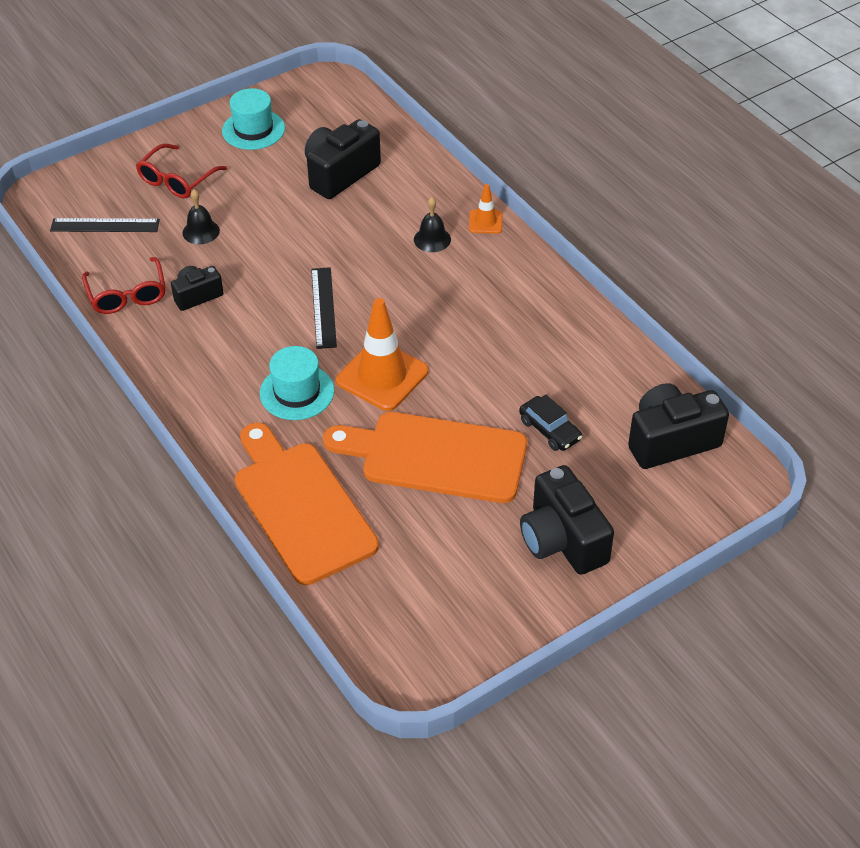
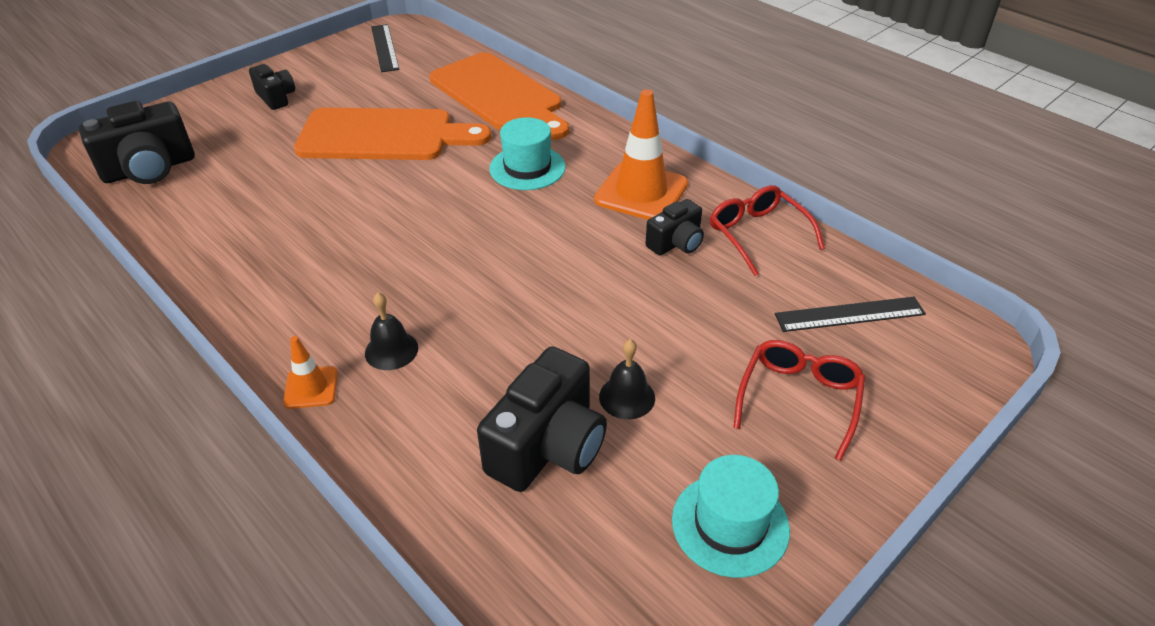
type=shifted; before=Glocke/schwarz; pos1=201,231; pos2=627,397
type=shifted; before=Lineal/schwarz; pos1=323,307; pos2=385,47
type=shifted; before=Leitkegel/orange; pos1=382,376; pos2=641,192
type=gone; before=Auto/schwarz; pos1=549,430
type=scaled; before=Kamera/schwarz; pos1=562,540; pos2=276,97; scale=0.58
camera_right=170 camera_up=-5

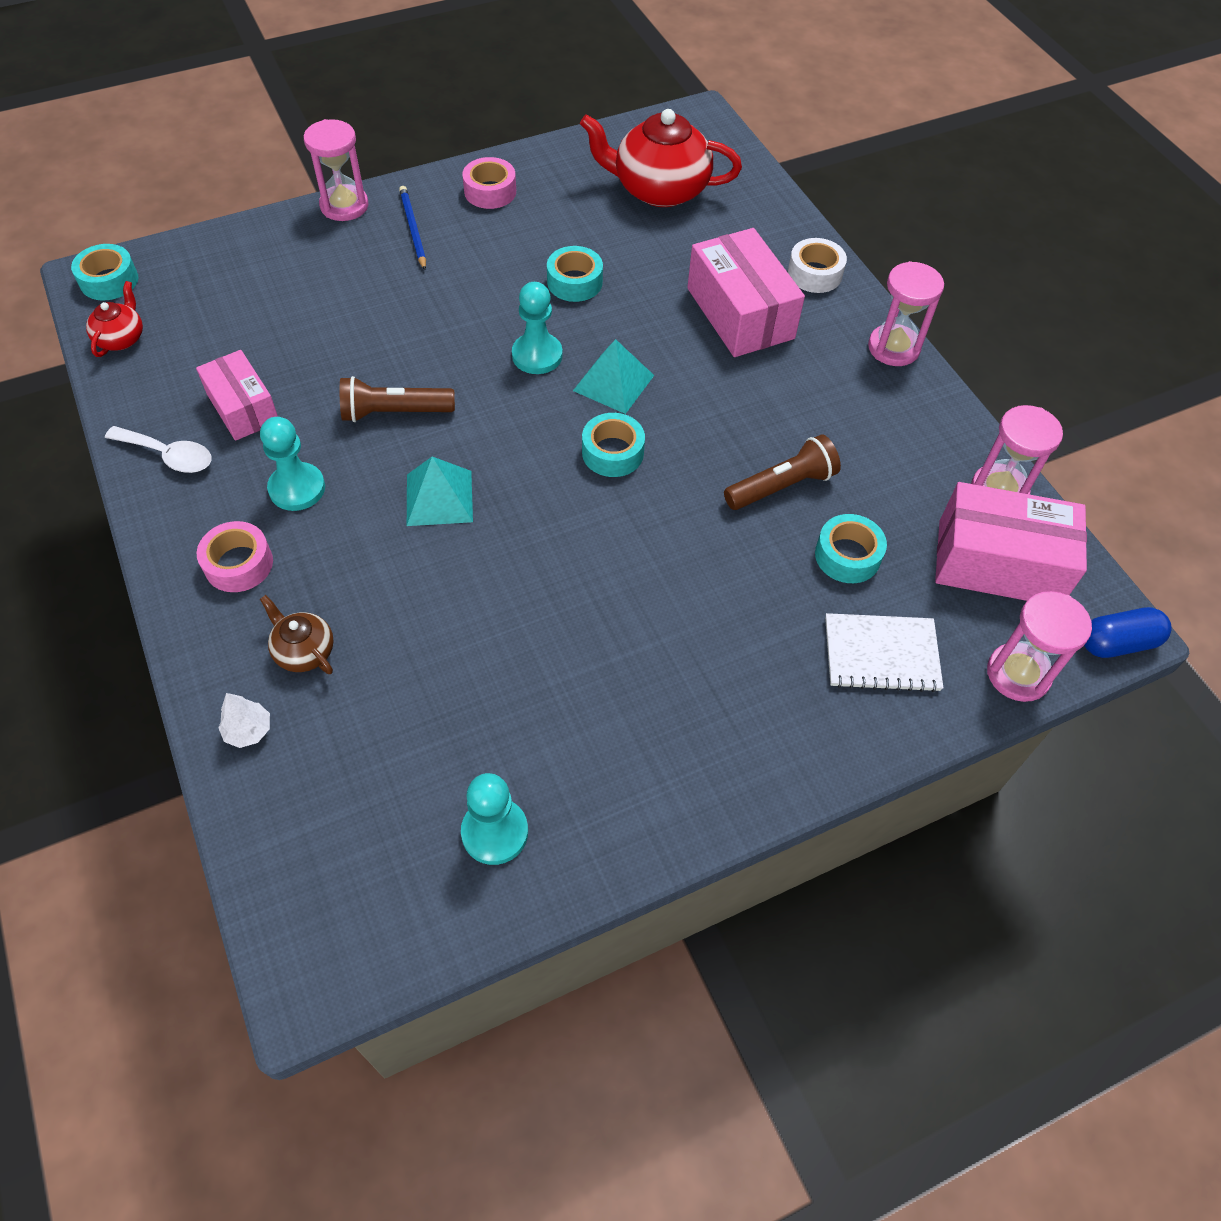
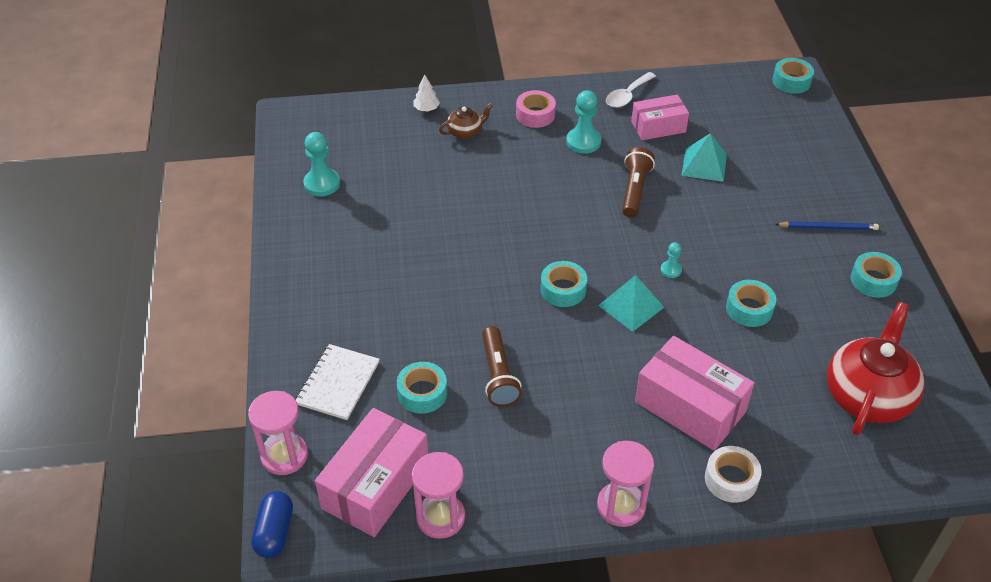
type=gone; before=Sanduhr/rosa; pos1=344,206
type=repainted; before=Klebeband/rosa; after=Klebeband/türkis; pos1=490,191; pos2=873,280
type=rotated; before=Schachtel/rosa; pos1=740,313; pos2=690,407; turn=45
type=gone; before=Teekanne/rot; pos1=121,338
type=scaled; before=Bauer/türkis; pos1=537,355; pos2=671,270; scale=0.54
type=shifted; before=Pyramide/türkis; pos1=439,498; pos2=704,164
camera_right=110 camera_up=-10

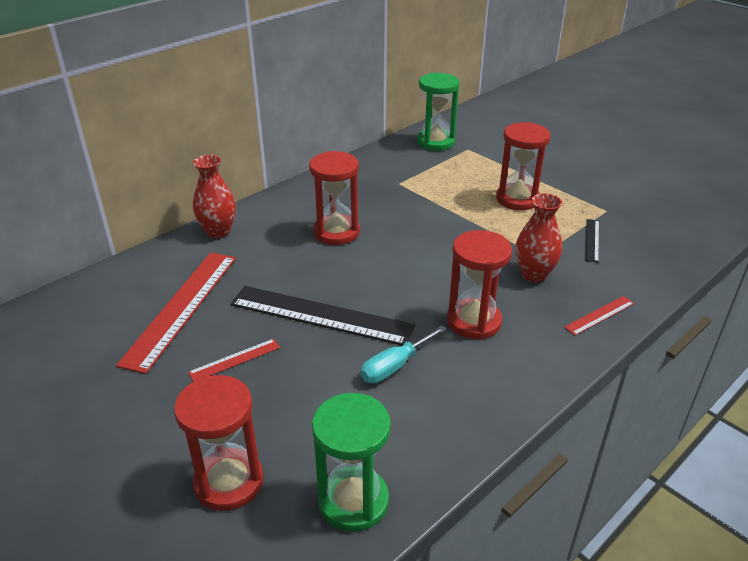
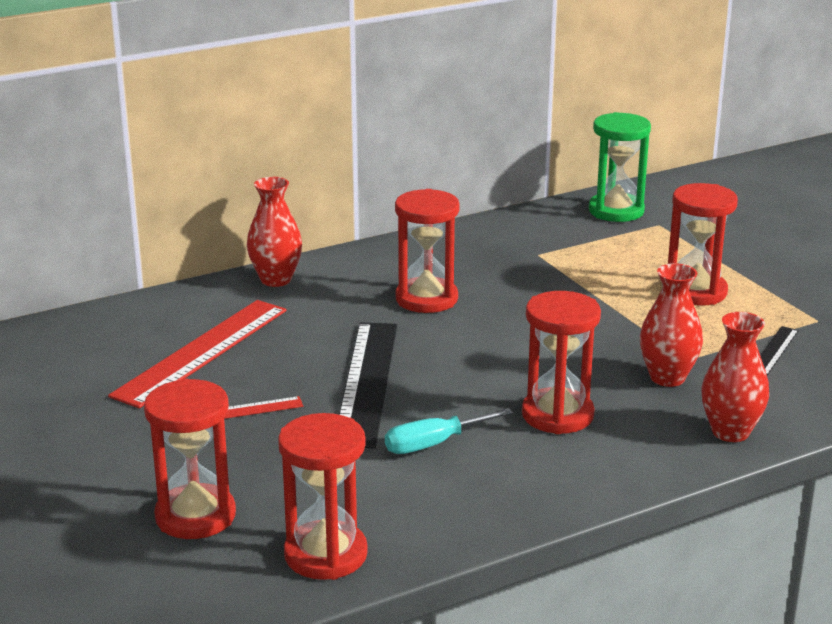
type=rotated; before=Lineal/schwarz; pos1=321,315; pos2=367,382; turn=60
type=swapped; before=Lineal/rot; after=Vase/rot; pos1=599,315; pos2=730,432
type=repainted; before=Sanduhr/grün; after=Sanduhr/rot; pos1=353,501; pos2=325,554
camera_right=15 camera_up=-10

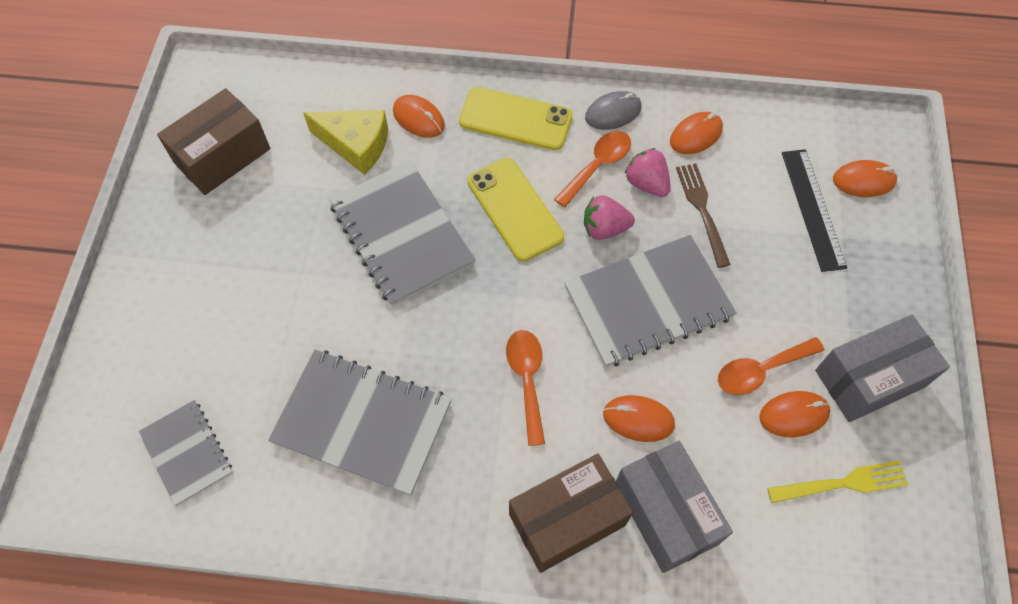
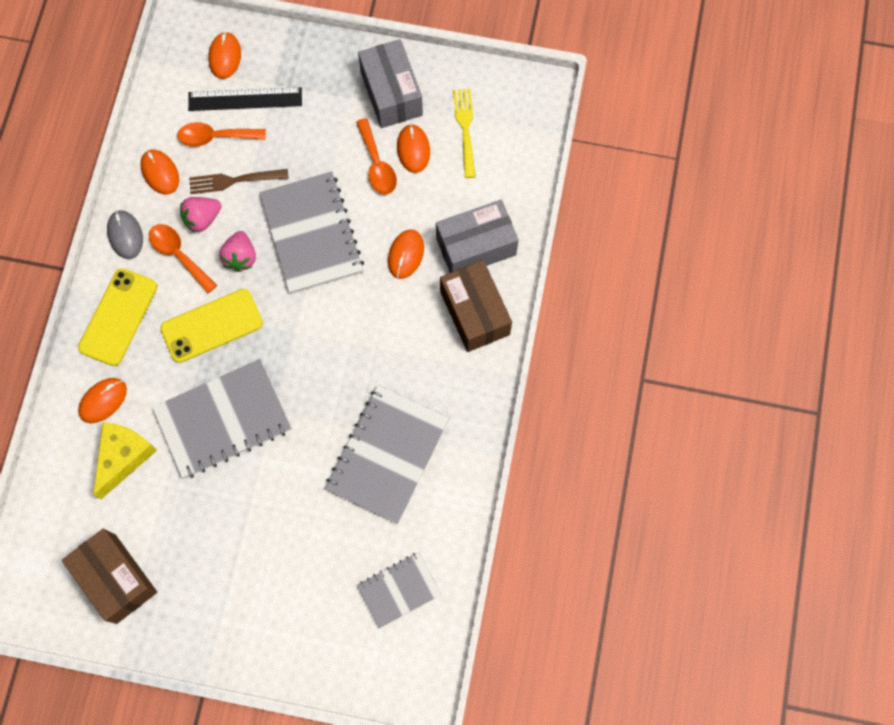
type=shifted; before=Löffel/orange; pos1=527,380; pos2=216,137
camera_right=-85 camera_up=10

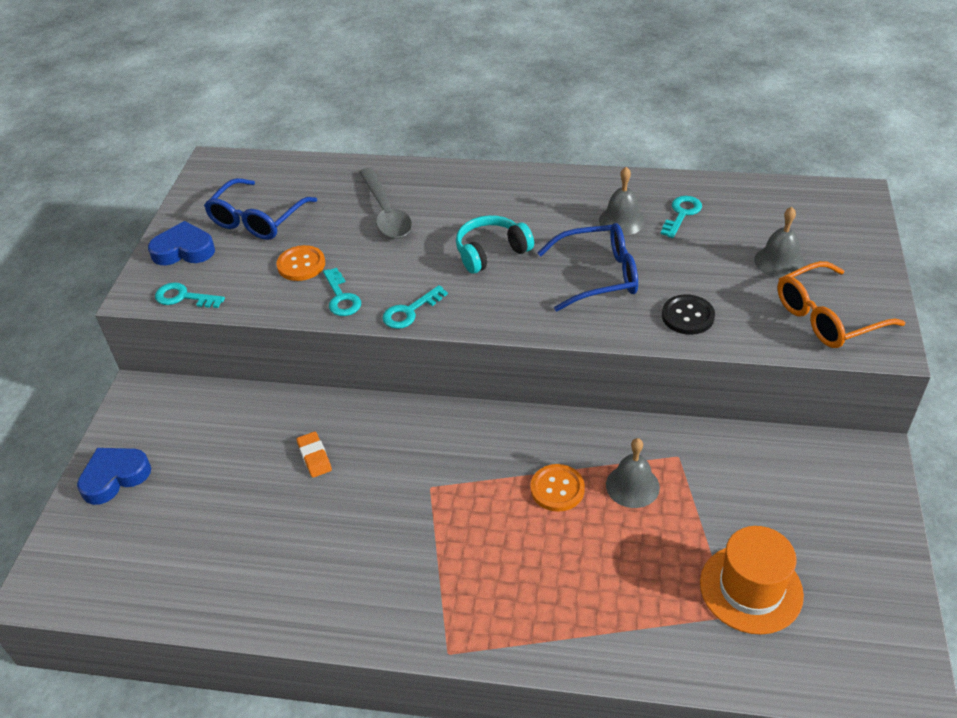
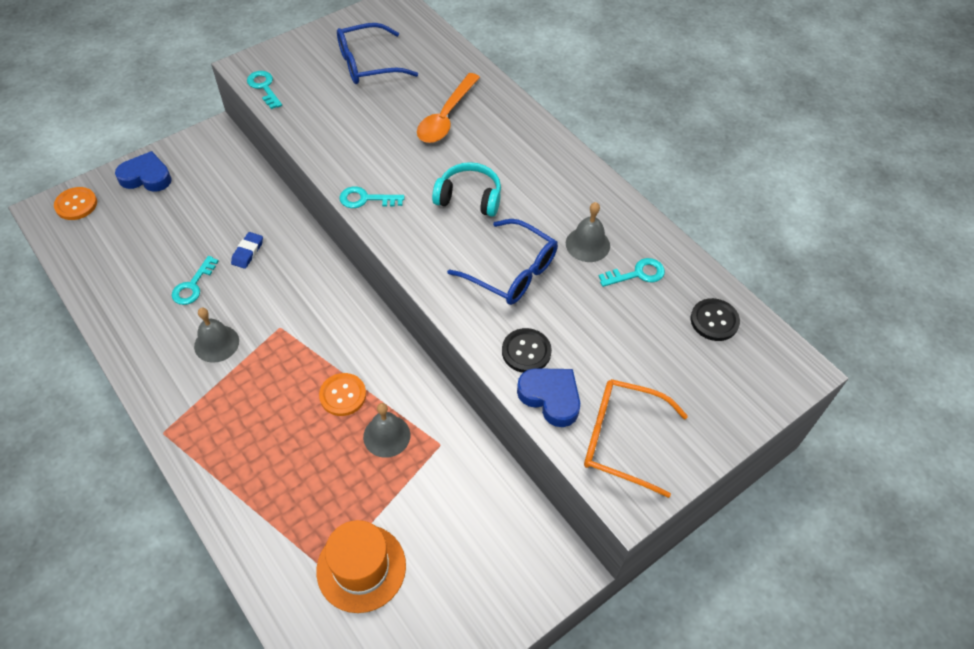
type=repainted; before=Löffel/grau; after=Löffel/orange; pos1=386,212; pos2=446,117
type=shifted; before=Glocke/grau; pos1=779,261; pos2=216,343
type=shifted; before=Herz/blau; pos1=184,250; pos2=550,397
type=shifted; before=Knopf/orange; pos1=301,265; pos2=76,204
type=shifted; before=Schlüssel/türkis; pos1=341,297; pos2=193,285
type=repainted; before=Radiergummi/orange; after=Radiergummi/blau; pos1=314,457; pos2=248,252
type=new; after=Knopf/schwarz; pos2=714,321
camera_right=40 camera_up=10

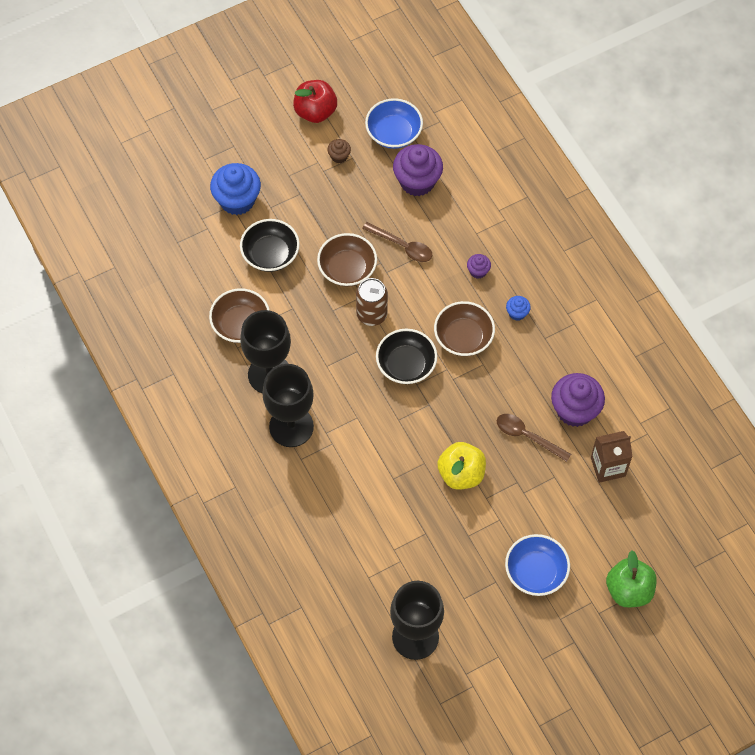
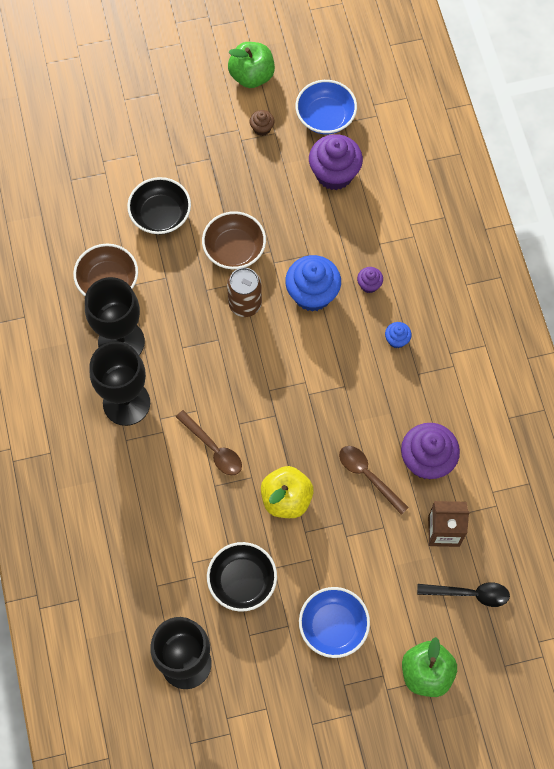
type=repainted; before=Apfel/rot; after=Apfel/grün; pos1=315,112; pos2=252,76
type=shifted; before=Muffin/blau; pos1=237,200; pos2=312,294
type=shifted; before=Löffel/braun; pos1=402,246; pos2=213,448
type=gone; before=Schüssel/braun; pos1=463,337
type=shifted; before=Schüssel/schwarz; pos1=406,365; pos2=242,581
type=new; after=Löffel/schwarz; pos2=469,594
camera_right=15 camera_up=5

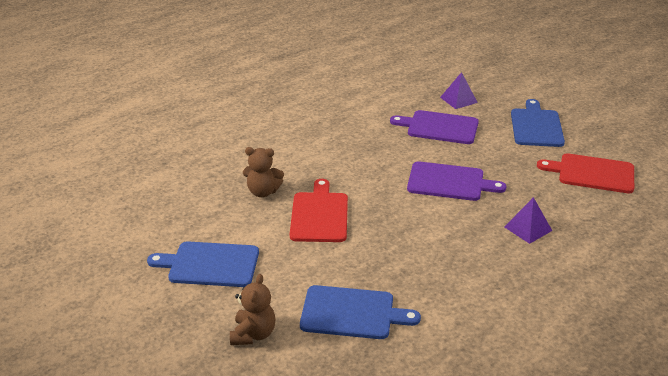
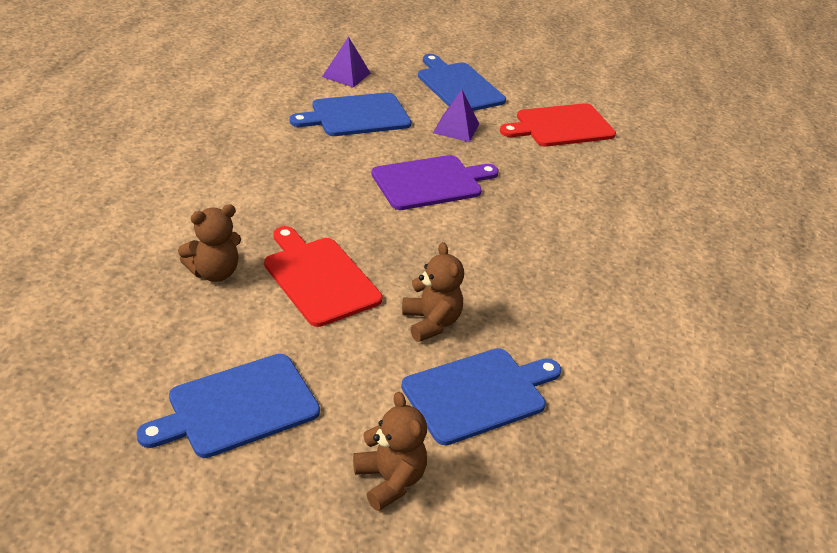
type=repainted; before=Schneidebrett/lila; after=Schneidebrett/blau; pos1=439,127; pos2=356,116
type=shifted; before=Pyramide/lila; pos1=528,228; pos2=456,128
type=new; after=Teddybär/braun; pos2=431,322
camera_right=-40 camera_up=5

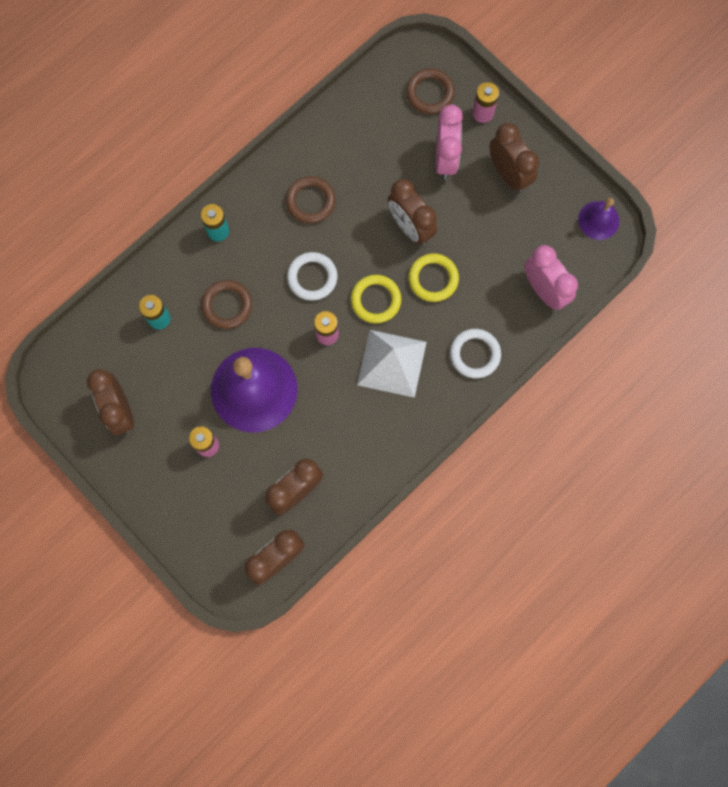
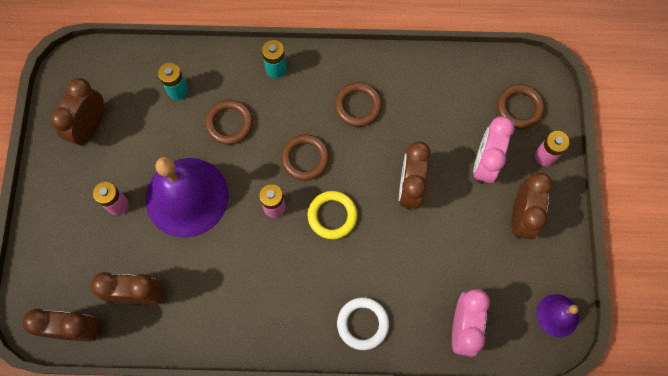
type=rotated; before=Wecker/rosa; pos1=445,158; pos2=484,163; turn=150
type=repainted; before=Ring/weiß; after=Ring/braun; pos1=312,277; pos2=305,158
type=gone; before=Ring/gelb; pos1=433,279
type=gone; before=Pyramide/weiß; pos1=392,363
camera_right=45 camera_up=-5

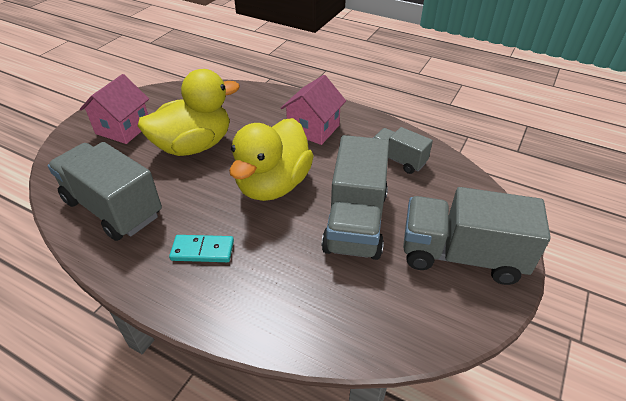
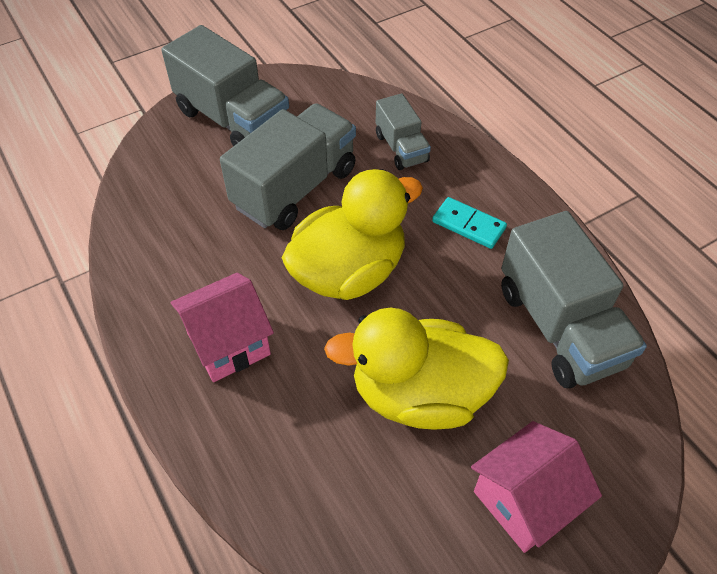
type=shifted; before=Lastwagen/grau; pos1=398,160; pos2=401,148
camera_right=-150 camera_up=10

